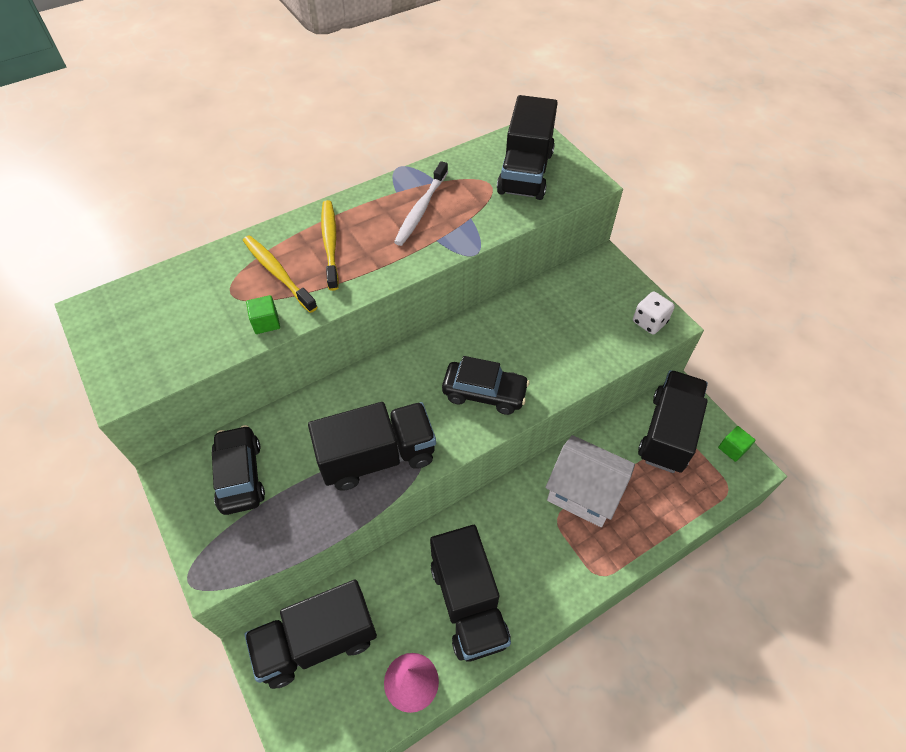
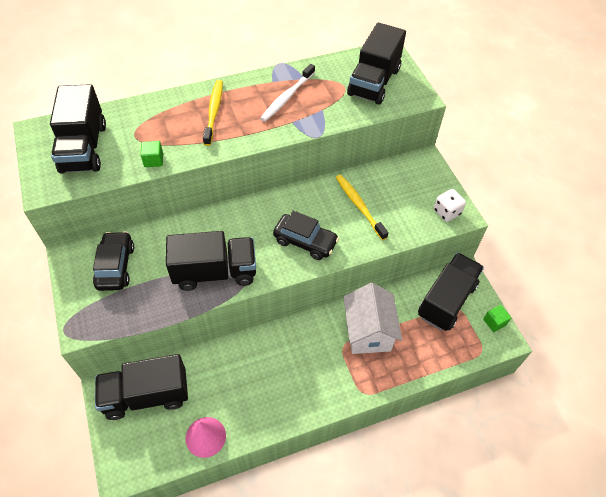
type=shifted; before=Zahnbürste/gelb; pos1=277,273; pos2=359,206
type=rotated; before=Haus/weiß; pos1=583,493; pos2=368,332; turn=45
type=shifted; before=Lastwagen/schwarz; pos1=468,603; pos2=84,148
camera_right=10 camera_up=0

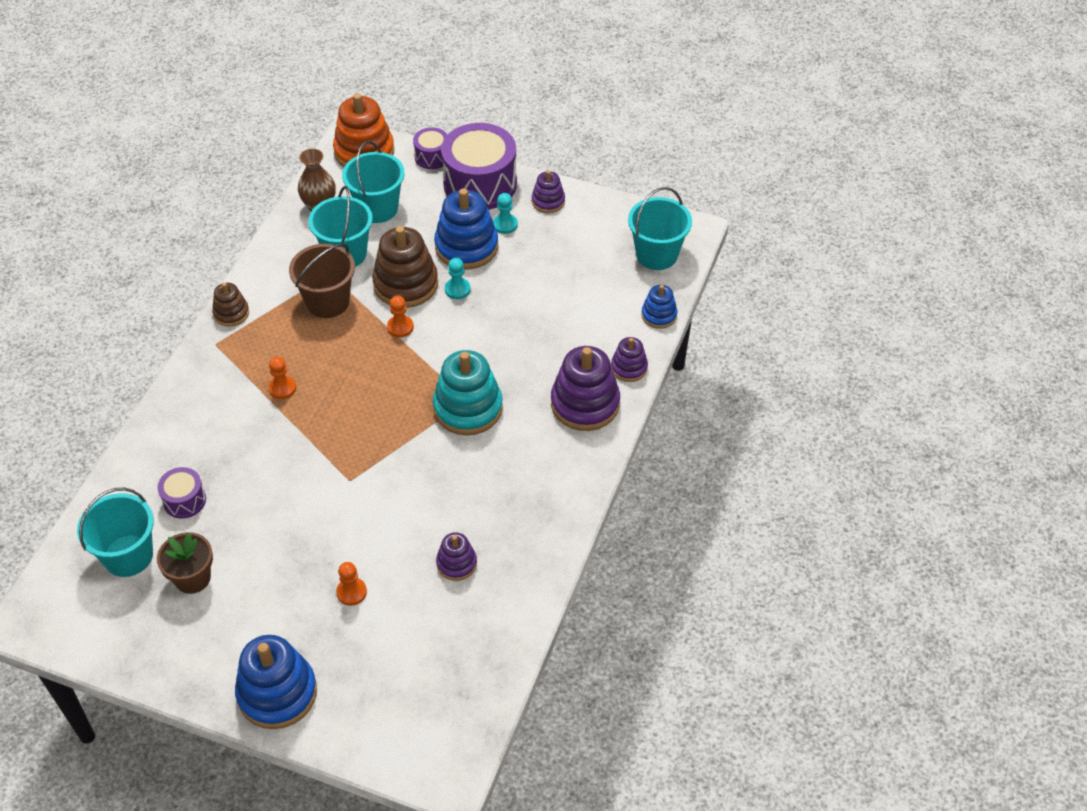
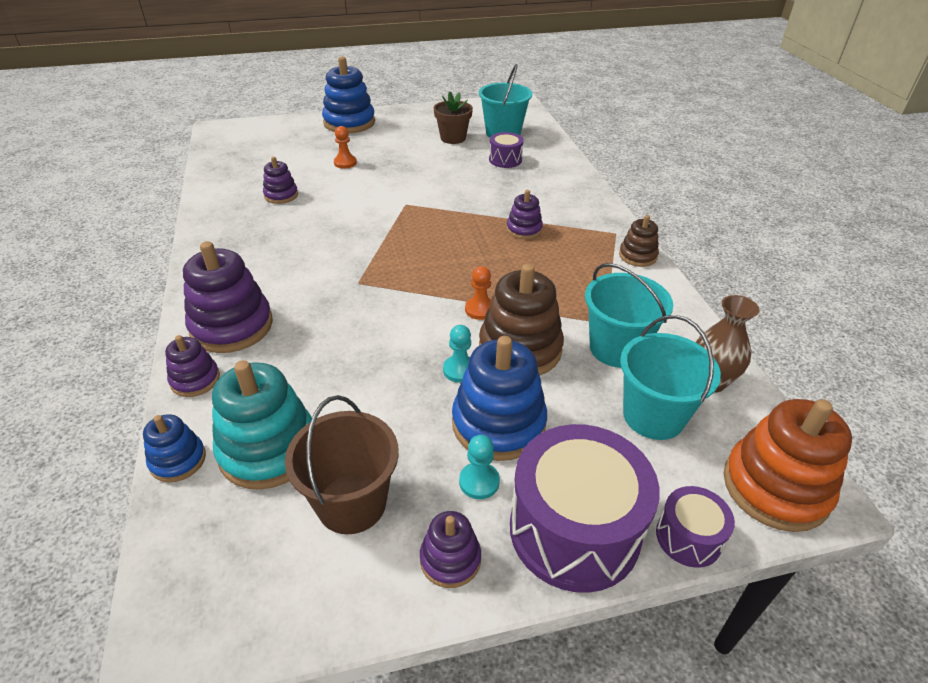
type=gone; before=Eimer/türkis; pos1=657,254
type=shifted; before=Eimer/braun; pos1=327,302; pos2=352,503
type=shifted; before=Stapelspielzeug/türkis; pos1=468,408; pos2=268,449
type=swapped; before=Bauer/orange; after=Stapelspielzeug/lila; pos1=282,388; pos2=524,229
camera_right=145 camera_up=-10

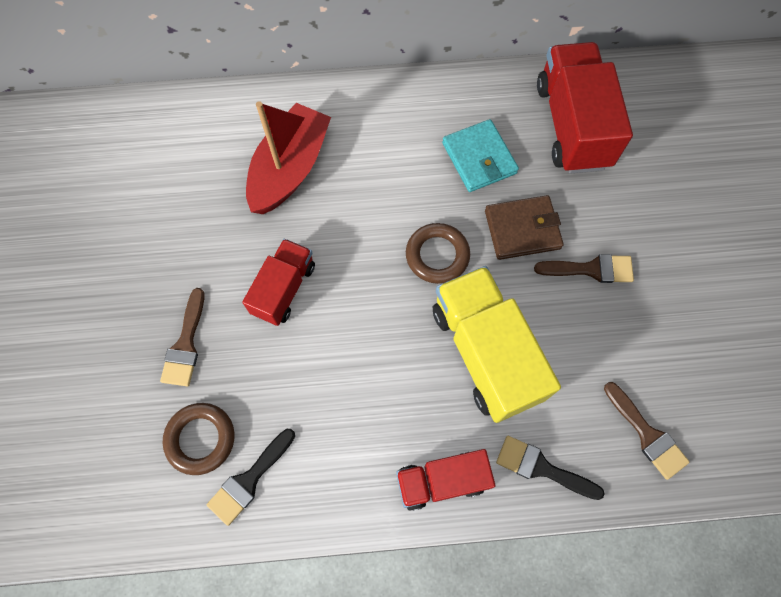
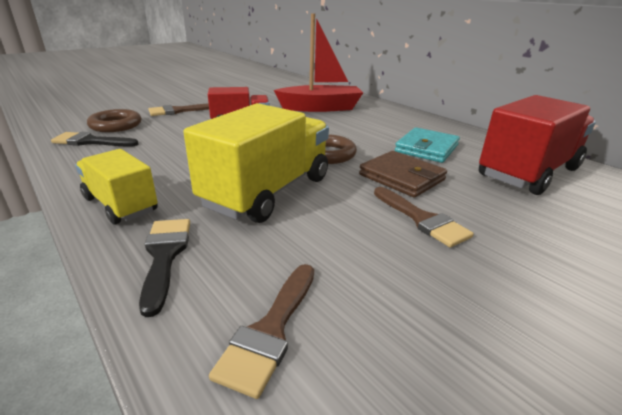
type=repainted; before=Lastwagen/rot; after=Lastwagen/gelb; pos1=442,481; pos2=121,205
camera_right=55 camera_up=-40

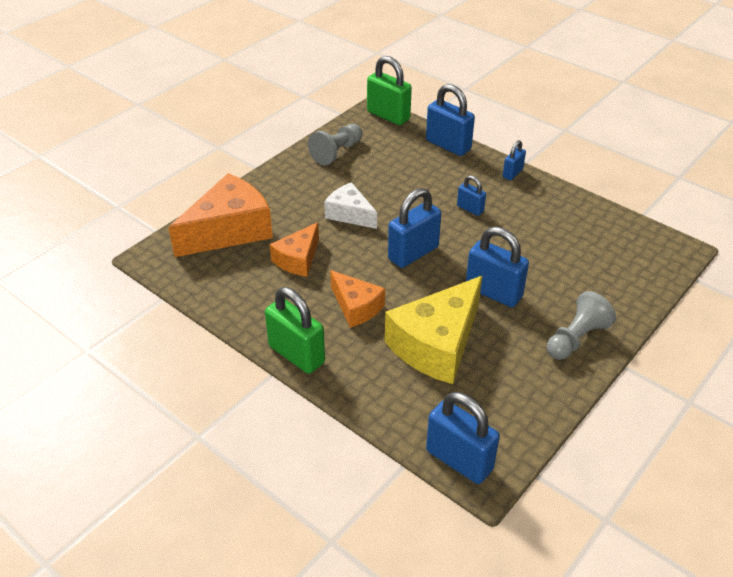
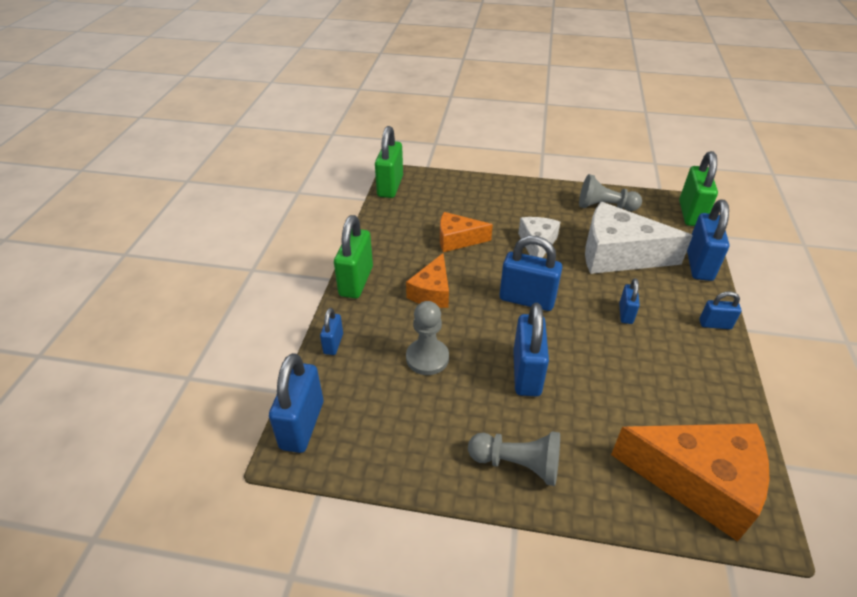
type=shifted; before=Käse/orange; pos1=229,230; pos2=698,482
type=swapped; before=Käse/gelb; after=Bauer/grau; pos1=436,344; pos2=427,358
type=new; after=Vorhängeschloss/grün; pos2=390,186
type=new; after=Käse/weiß; pos2=618,254
type=new; after=Vorhängeschloss/blau; pos2=333,343
camera_right=60 camera_up=0

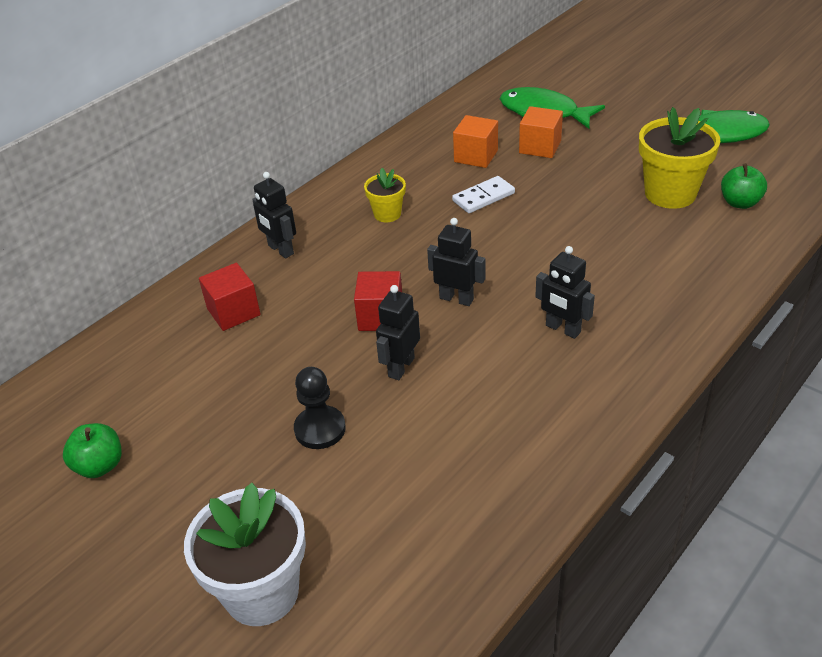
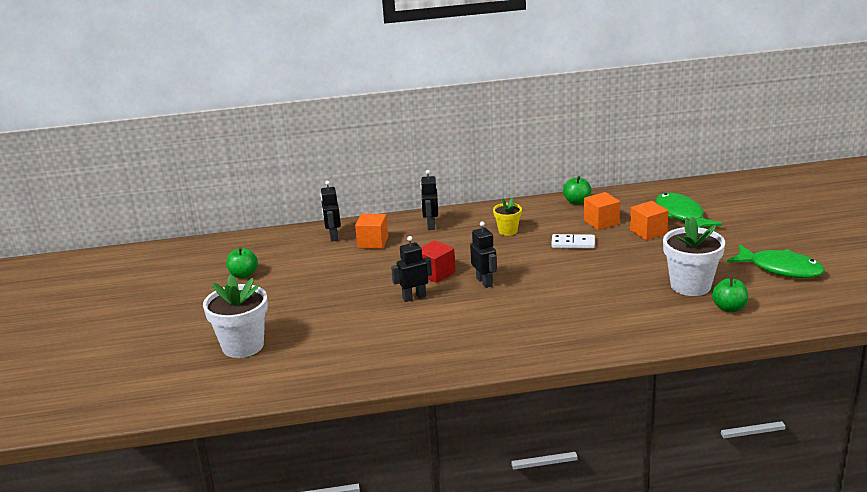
type=repainted; before=Blumentopf/gelb; after=Blumentopf/weiß; pos1=670,194; pos2=690,286
type=shifted; before=Roboter/schwarz; pos1=562,329; pos2=333,236
type=repainted; before=Kubus/rot; after=Kubus/orange; pos1=233,312; pos2=373,242
type=gone; before=Bauer/schwarz; pos1=320,429
type=new; after=Apfel/grün; pos2=577,202
camera_right=40 camera_up=-15

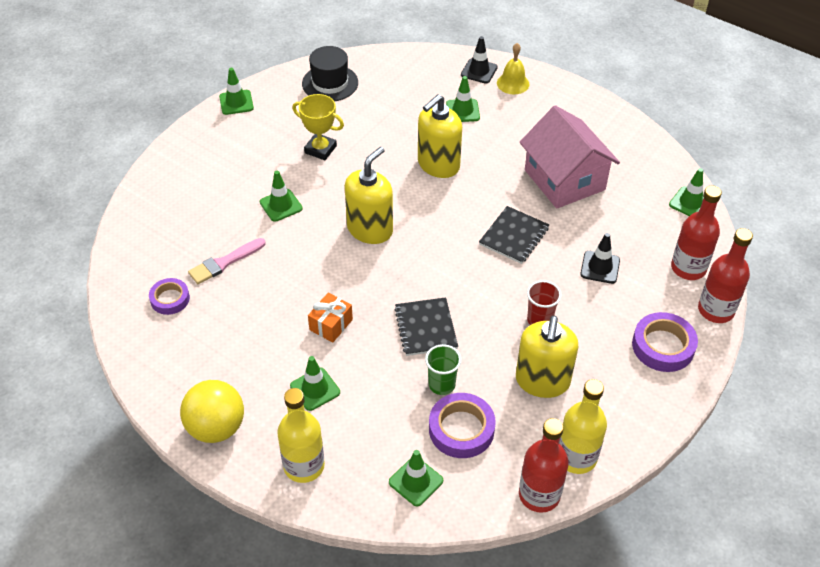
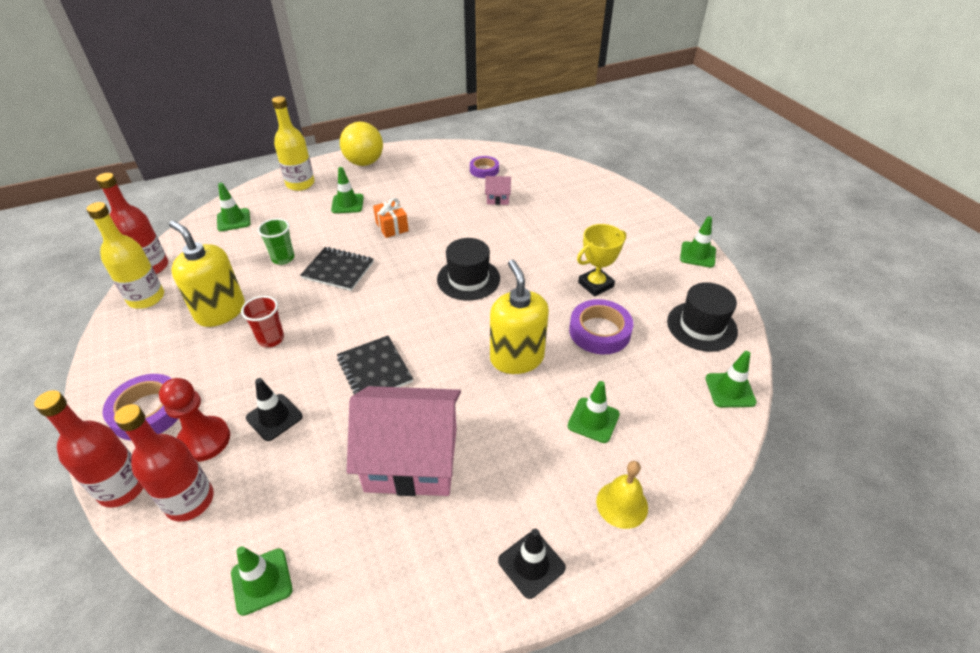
type=shifted; before=Leitkegel/schwarz; pos1=479,71; pos2=531,564
type=swapped; before=Seifenspender/gelb; after=Hut/schwarz; pos1=370,229; pos2=468,279
type=shifted; before=Leitkegel/grün; pos1=281,205; pos2=730,390
type=swapped; before=Pinsel/rosa; after=Haus/rosa; pos1=224,262; pos2=498,198
type=shifted; before=Klebeband/lila; pos1=461,429; pos2=599,331
type=new; after=Bauer/rot; pos2=204,440
camera_right=120 camera_up=-5

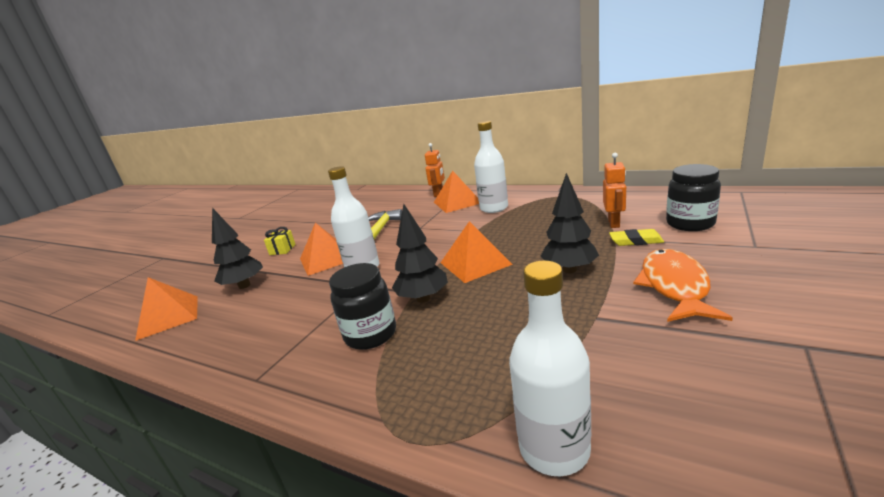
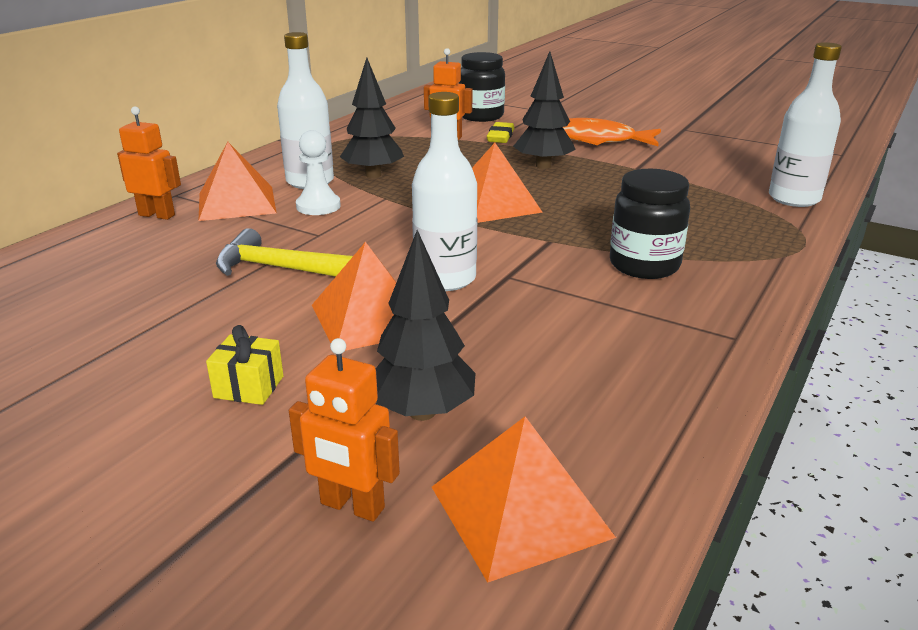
type=shifted; before=Baum/schwarz; pos1=423,298; pos2=373,175
type=new; after=Bauer/weiß; pos2=318,206
type=new; after=Roboter/orange; pos2=352,506
camera_right=-90 camera_up=5

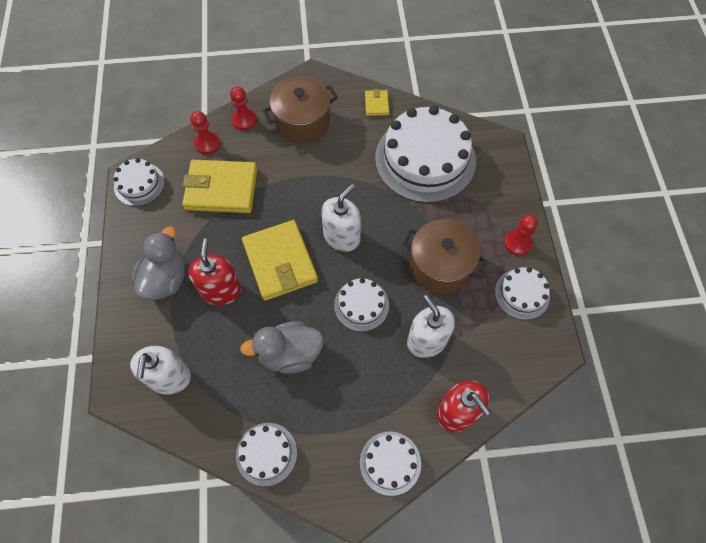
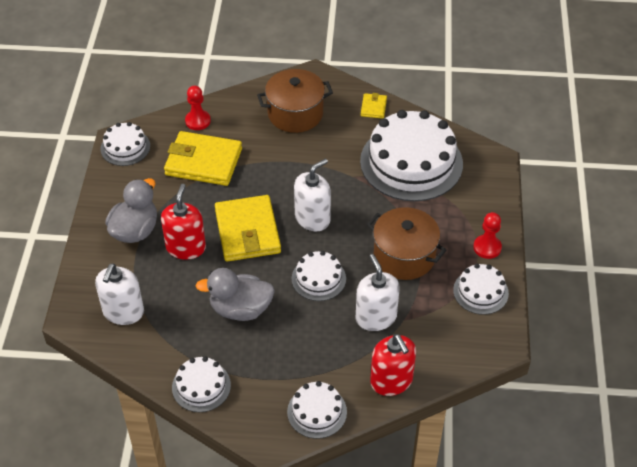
type=gone; before=Bauer/rot; pos1=244,120
camera_right=10 camera_up=-15

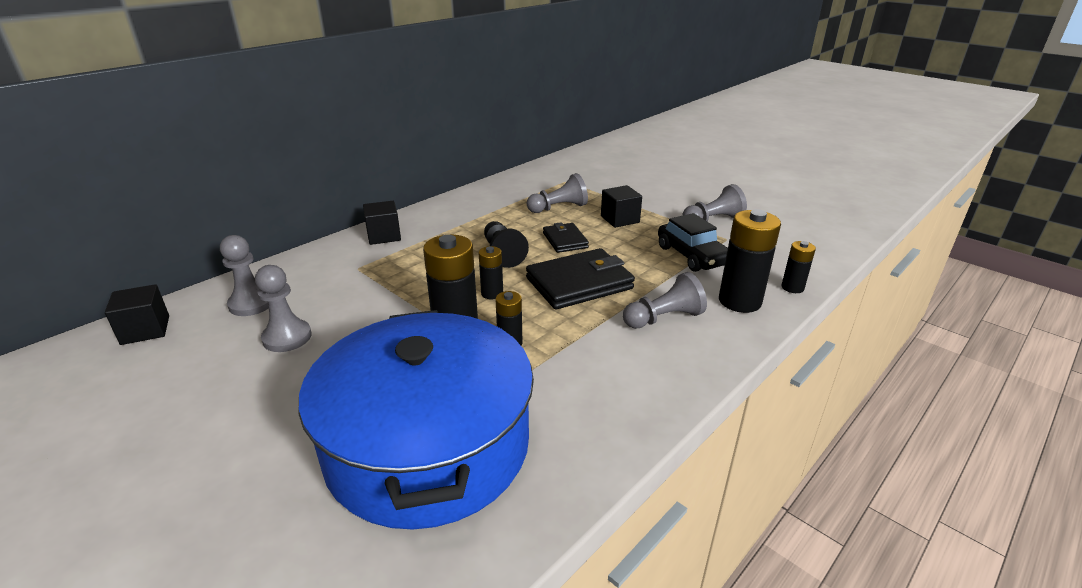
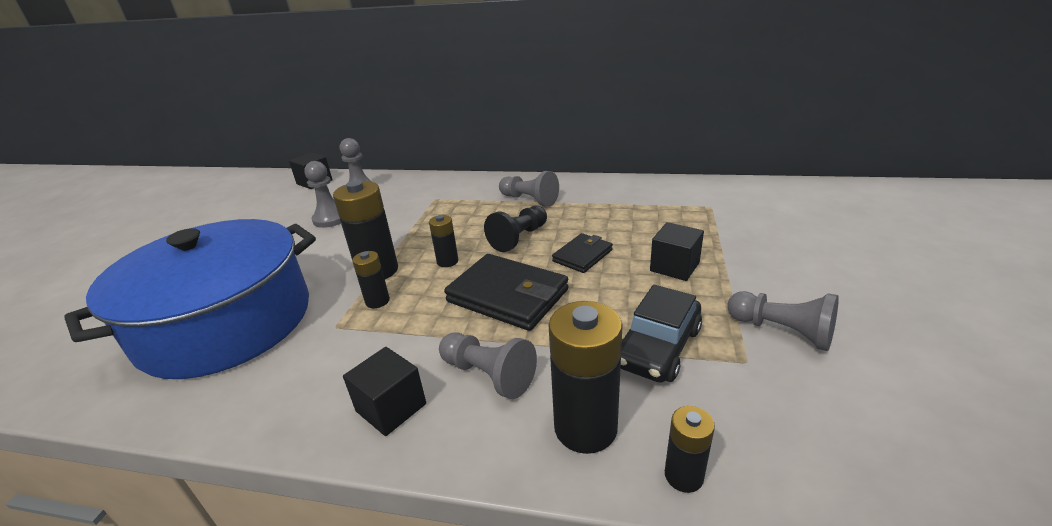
type=shifted; before=Bauer/grau; pos1=558,208; pos2=529,200
type=shifted; before=Kubus/schwarz; pos1=384,236; pos2=391,407
camera_right=60 camera_up=0

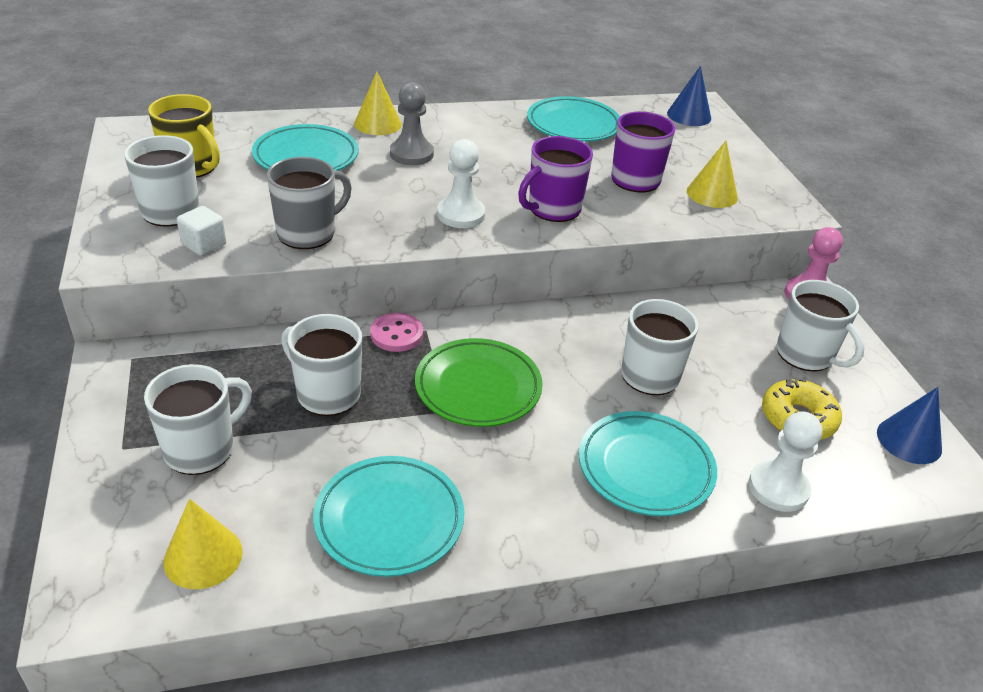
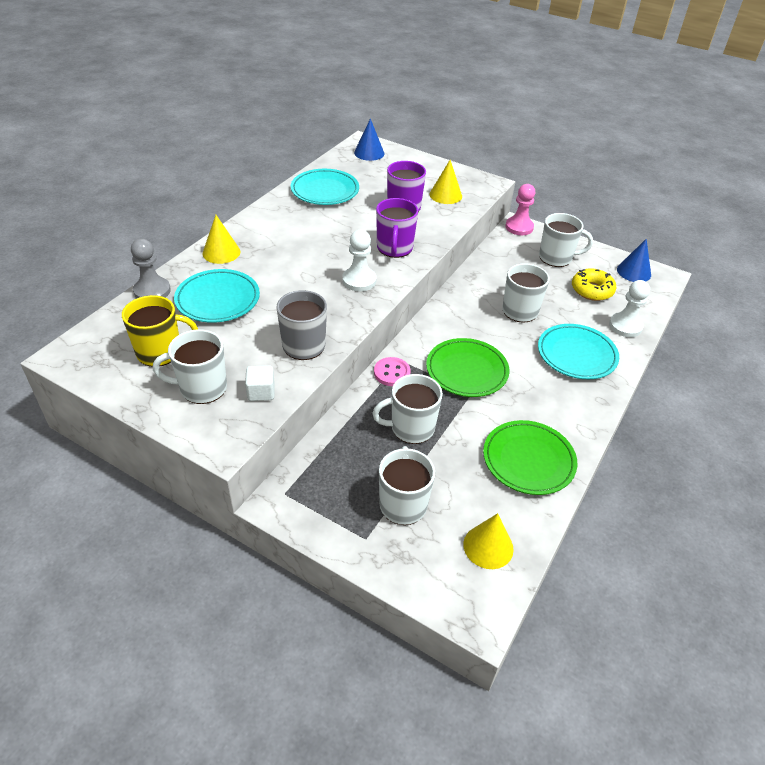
type=shifted; before=Bauer/grau; pos1=411,154; pos2=152,291
type=repainted; before=Teller/türkis; after=Teller/grün; pos1=389,520; pos2=528,460
camera_right=-45 camera_up=5

